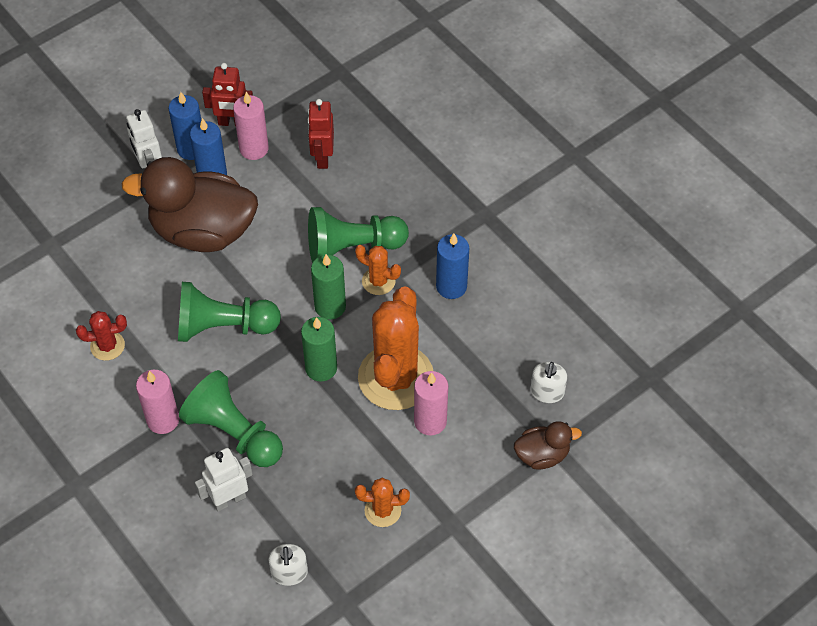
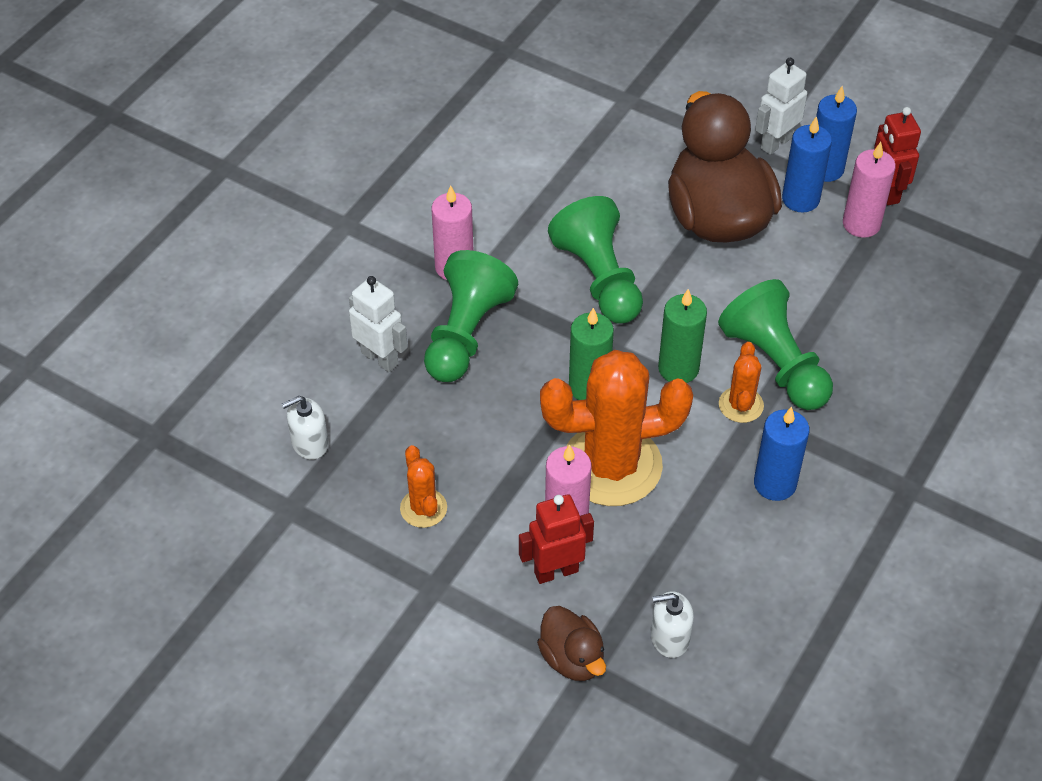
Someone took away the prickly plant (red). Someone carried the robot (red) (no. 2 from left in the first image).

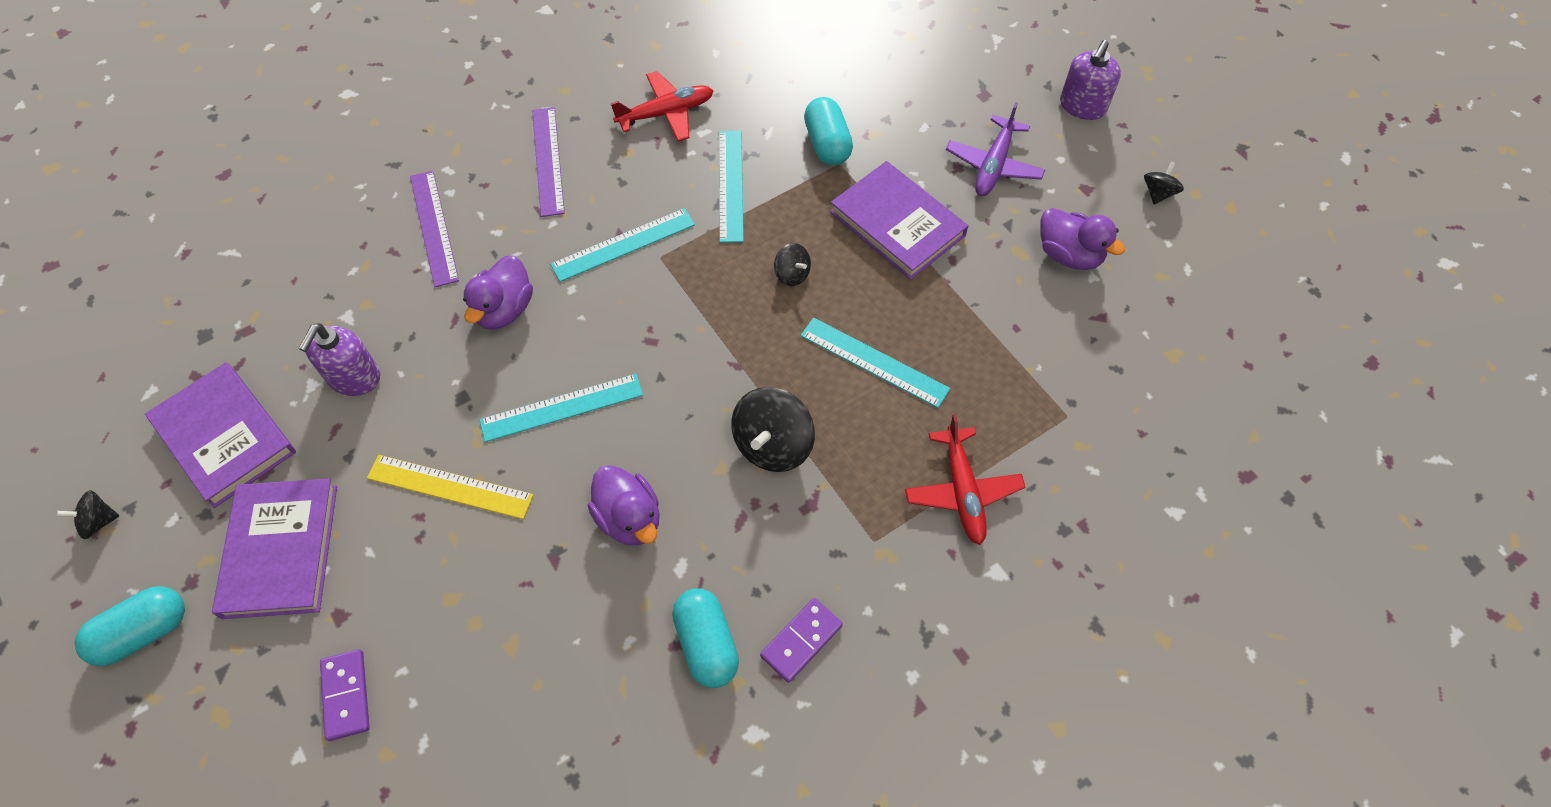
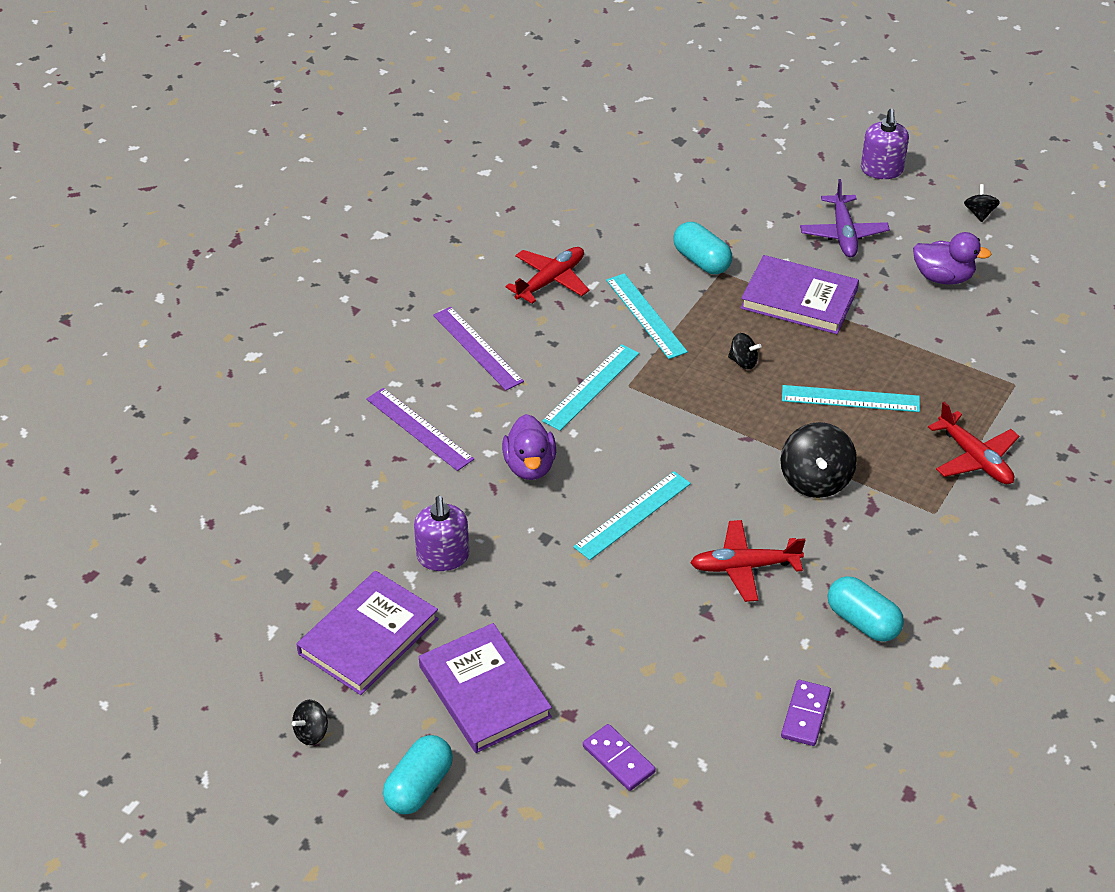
Someone rotated the book (purple) (no. 1 from left) by 75 degrees counterclockwise. Someone took away the measuring stick (bright yellow). Someone swapped the duck (purple) (no. 2 from left) for the aeroplane (red) (no. 2 from left). Someone carried the domino tile (purple) (no. 2 from left).

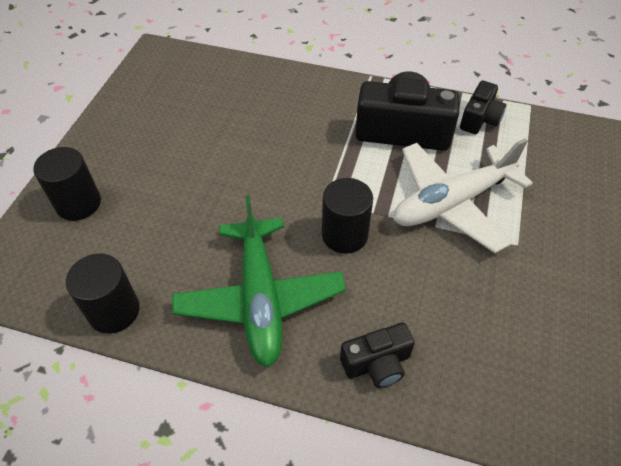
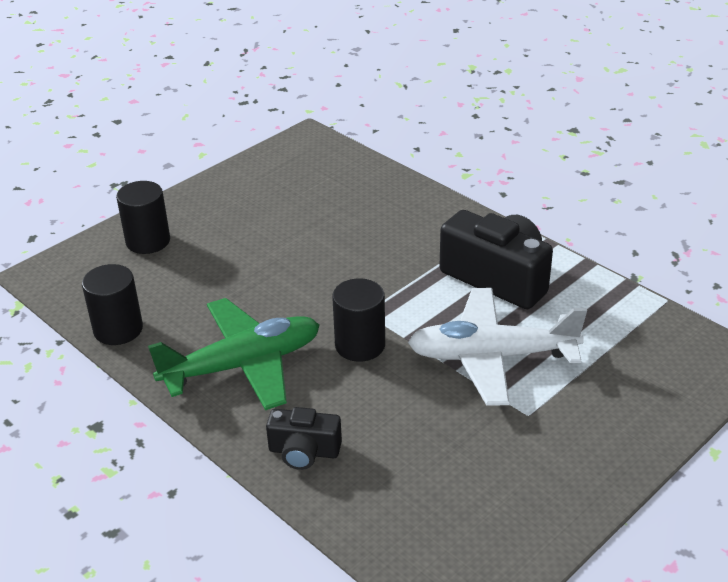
Someone rotated the aeroplane (green) by 135 degrees counterclockwise. Someone took away the camera (black) (no. 3 from left).

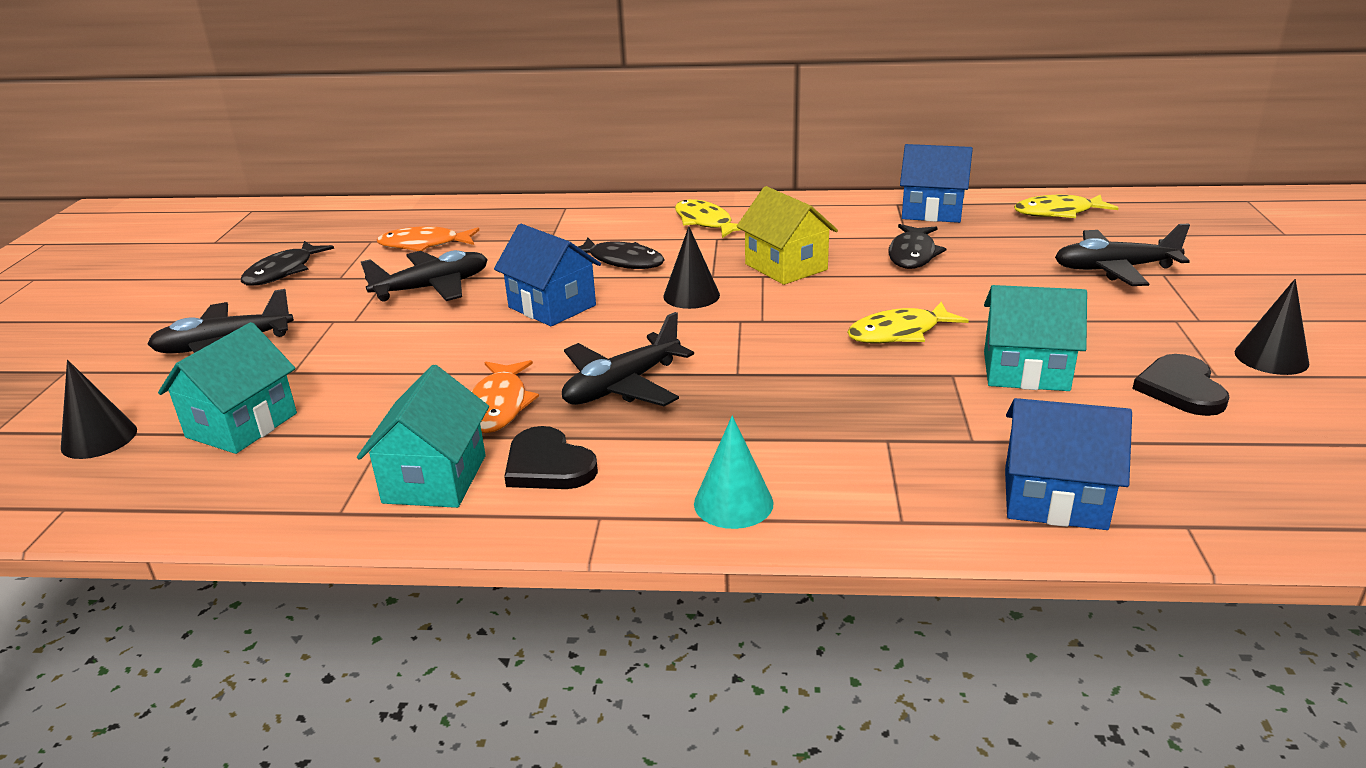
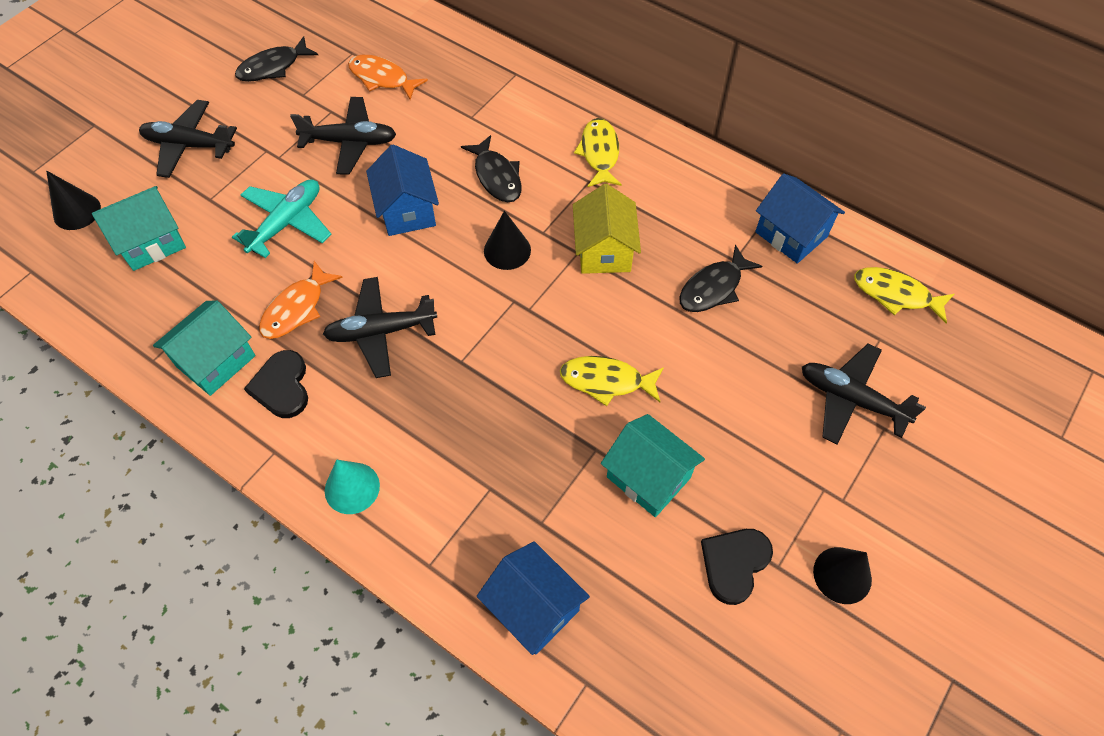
Someone put down the aeroplane (teal).

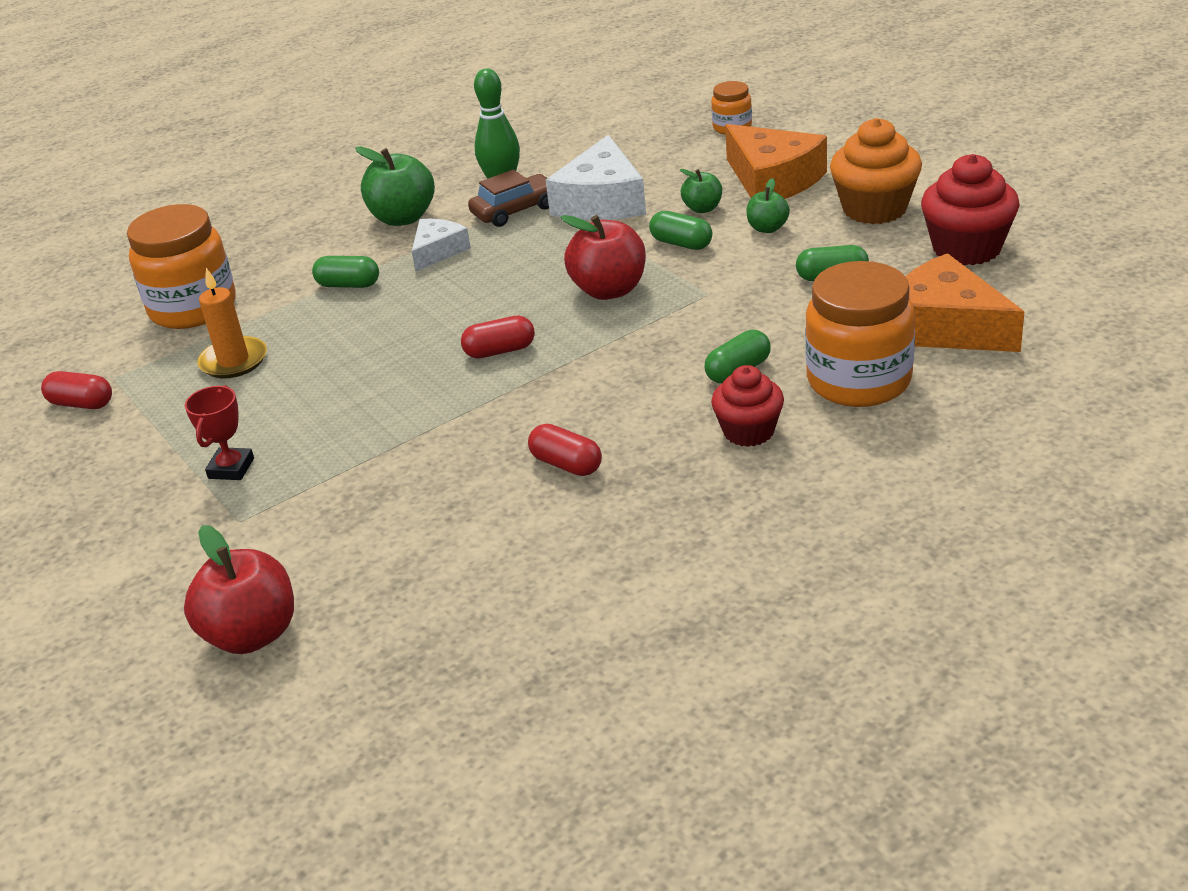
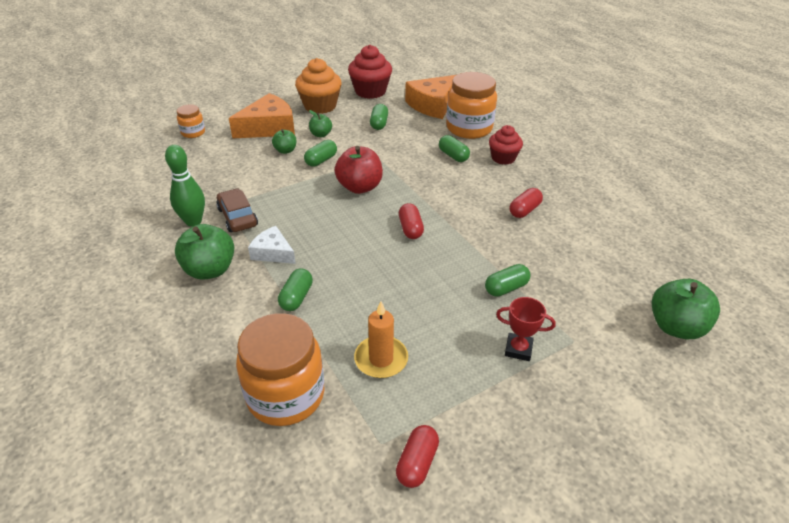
Someone repainted the toy apple (red) (no. 1 from left), which became the toy apple (green) (no. 4 from left). Someone took away the piece of cheese (white) (no. 2 from left). Someone put down the capsule (green) (no. 5 from left).

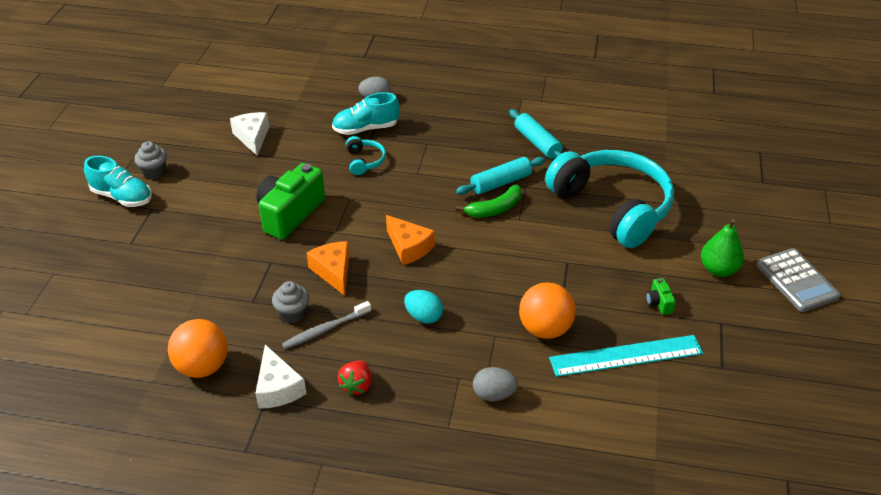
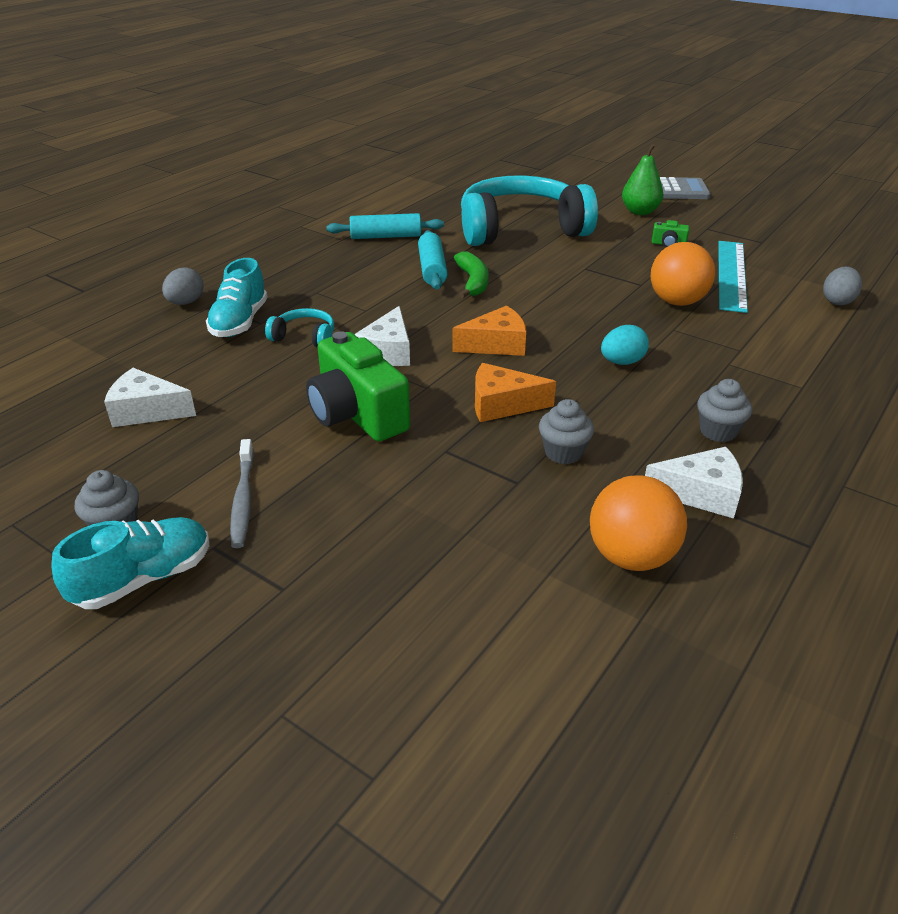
Someone carried the tooth brush (gray). Someone swapped the berry (red) for the cupcake (gray) (no. 3 from left). Someone carried the toy egg (gray) (no. 2 from left). Someone put down the piece of cheese (white) (no. 2 from left).

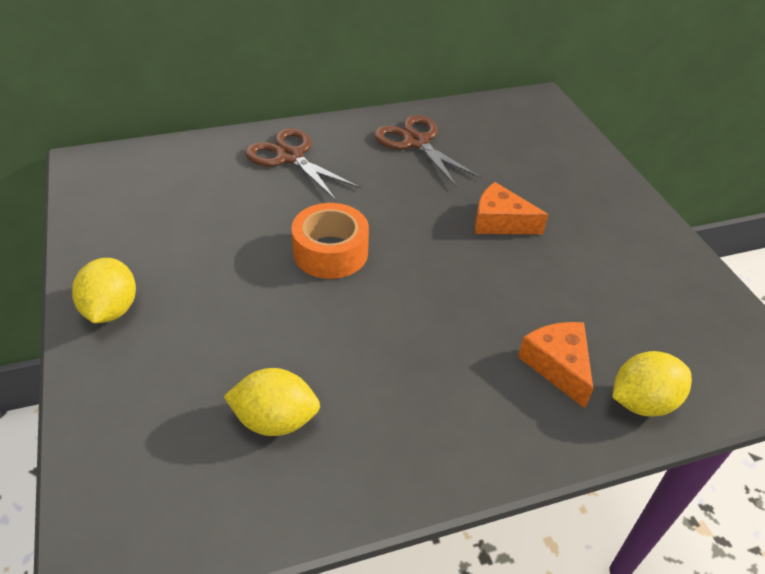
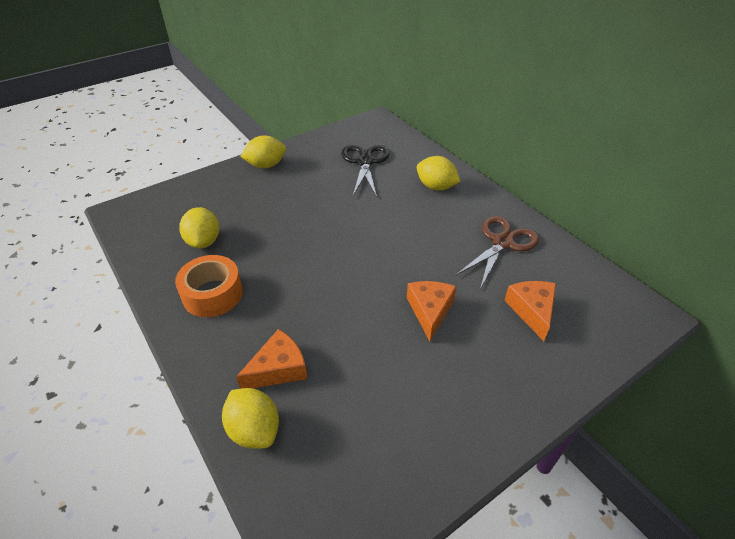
Someone swapped the scissors (dark brown) (no. 1 from left) for the lemon (bright yellow) (no. 4 from left). Someone carried the tape (bright orange). Someone put down the scissors (black). Someone put down the piece of cheese (bright orange) (no. 3 from left).

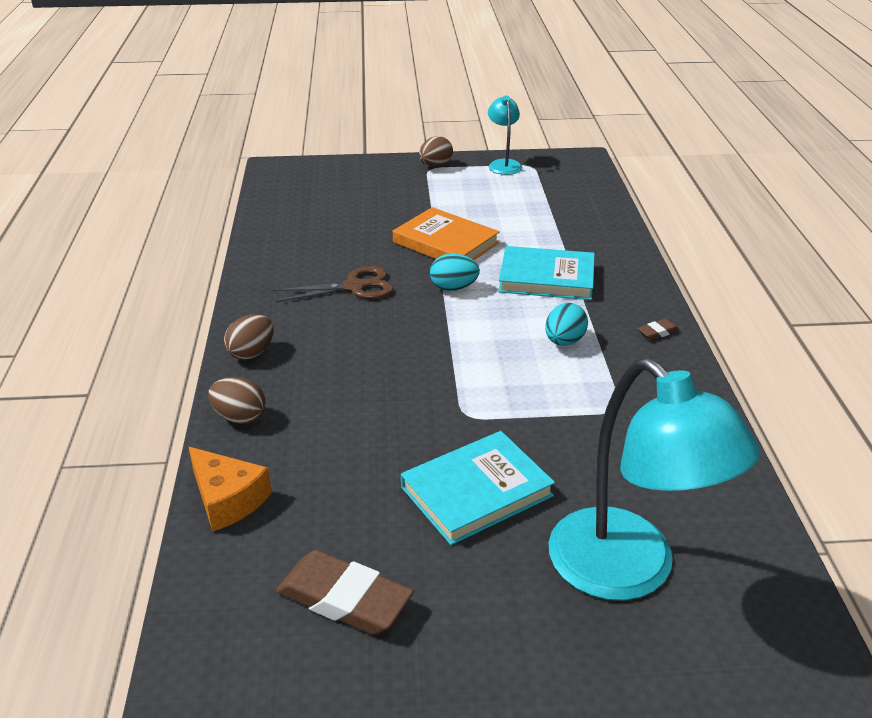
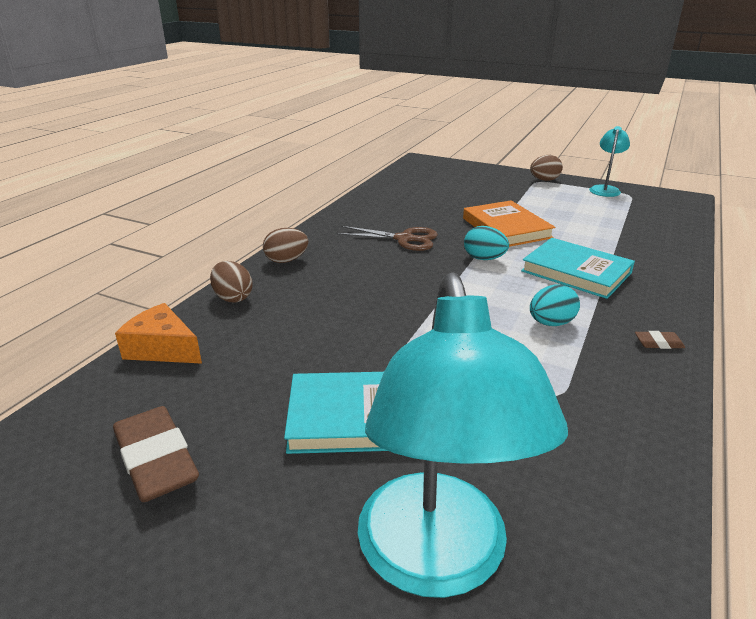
Someone rotated the piece of cheese (bright orange) by 135 degrees clockwise.

